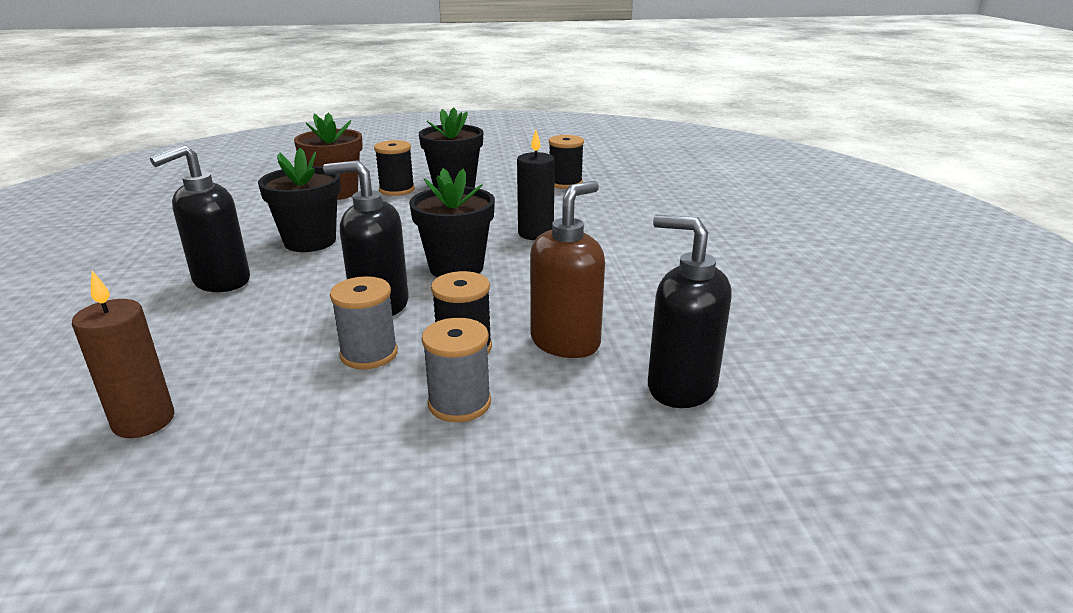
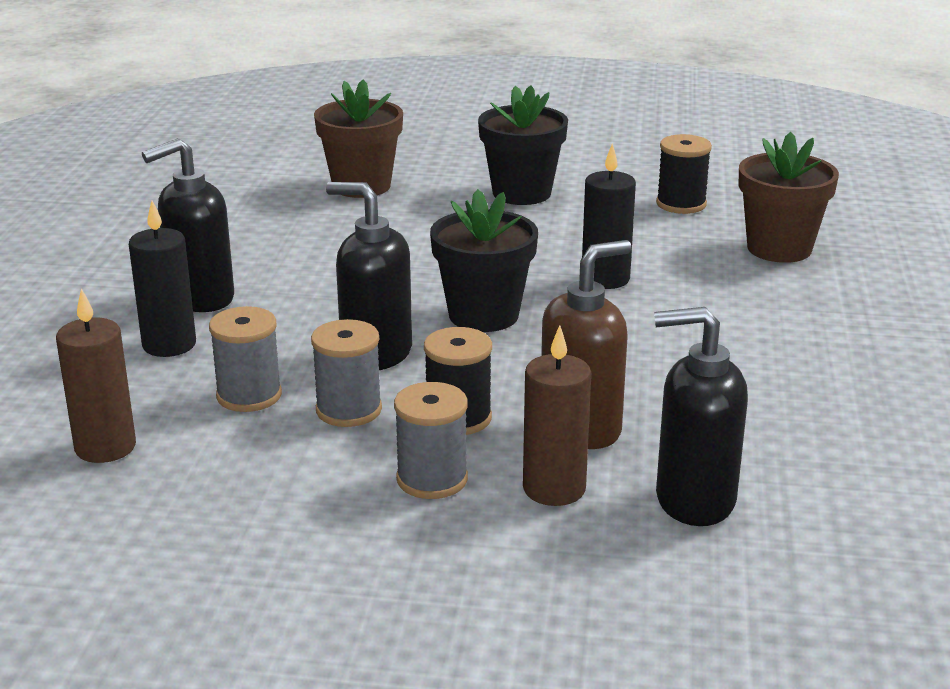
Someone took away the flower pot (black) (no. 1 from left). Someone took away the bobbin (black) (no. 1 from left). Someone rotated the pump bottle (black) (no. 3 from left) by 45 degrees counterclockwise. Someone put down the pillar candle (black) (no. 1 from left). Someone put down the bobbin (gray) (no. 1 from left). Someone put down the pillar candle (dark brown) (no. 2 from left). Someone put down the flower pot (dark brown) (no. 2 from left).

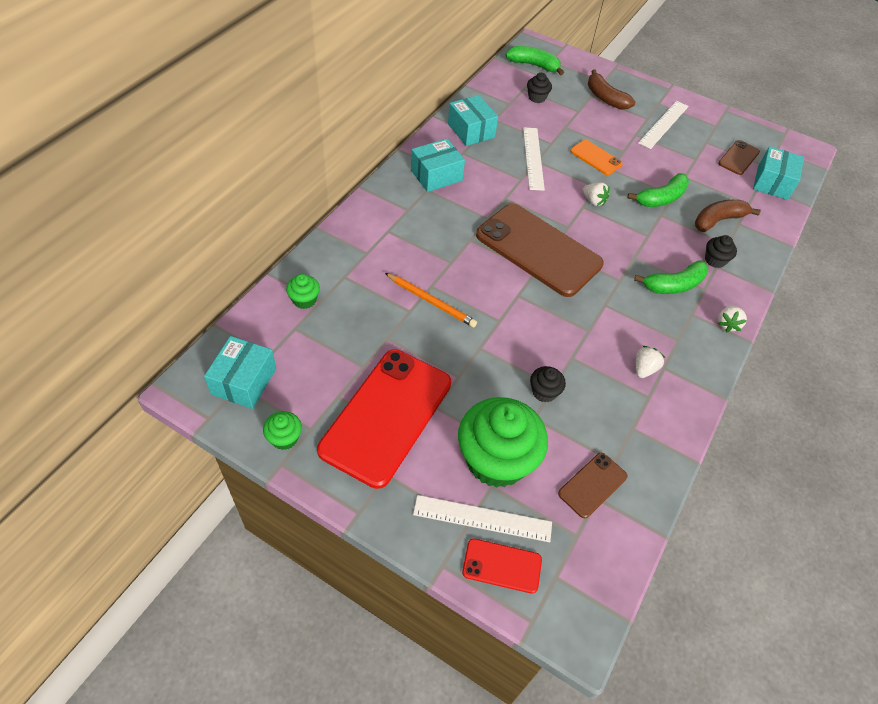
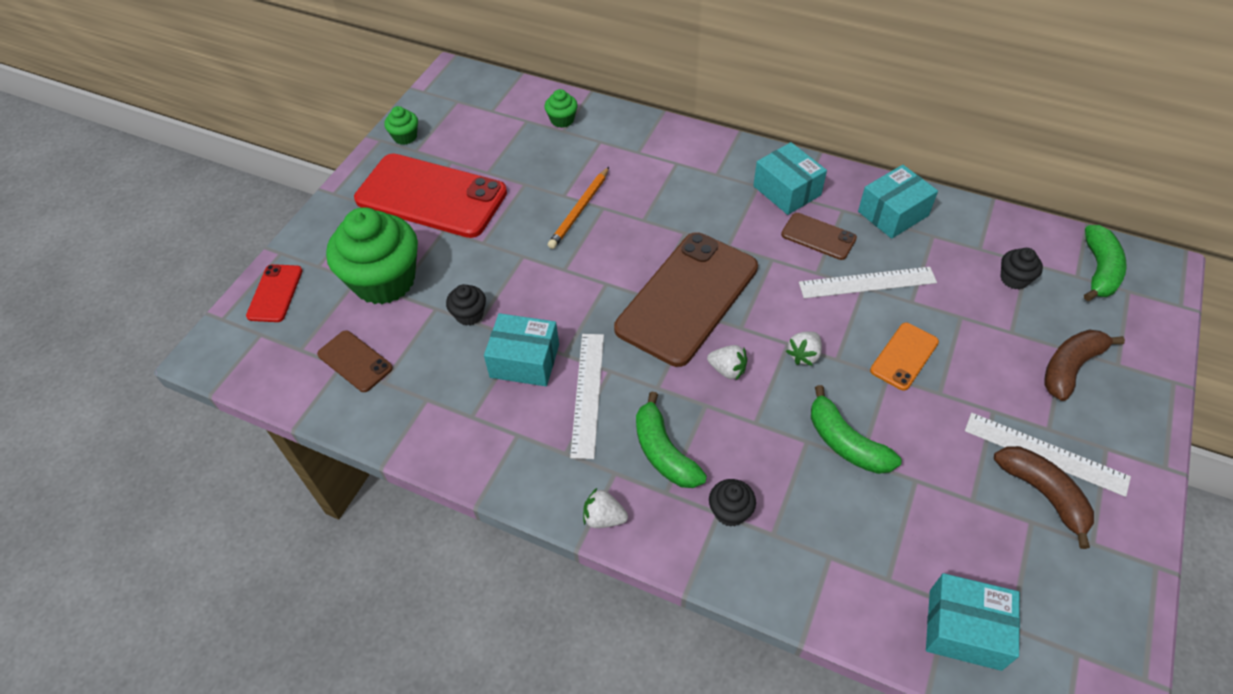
Someone carried the package (teal) (no. 1 from left). Someone carried the measuring stick (white) (no. 1 from left). Someone carried the berry (white) (no. 2 from left). Someone carried the banana fruit (dark brown) (no. 2 from left in the first image). Someone carried the smartphone (dark brown) (no. 3 from left).

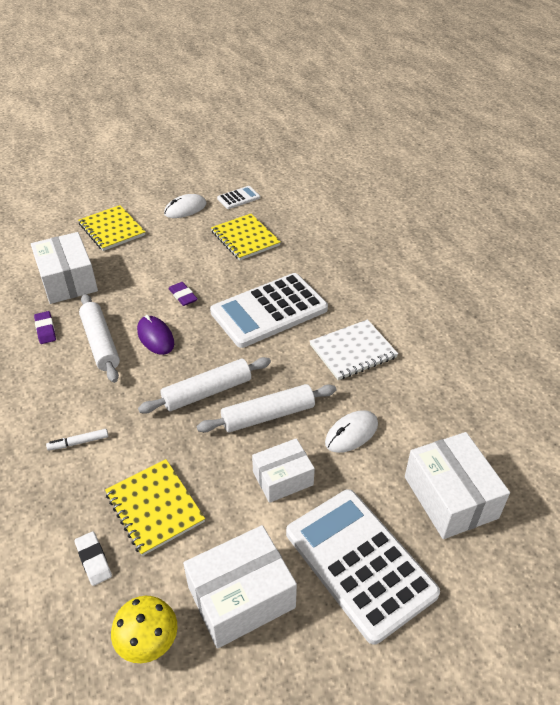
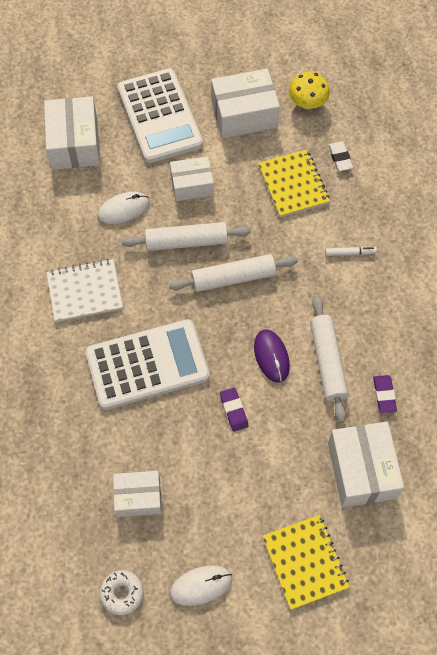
Someone swapped the notebook (bright yellow) (no. 3 from left) for the package (white) (no. 2 from left). Someone swapped the pocket calculator (white) (no. 1 from left) for the glazed donut (white).

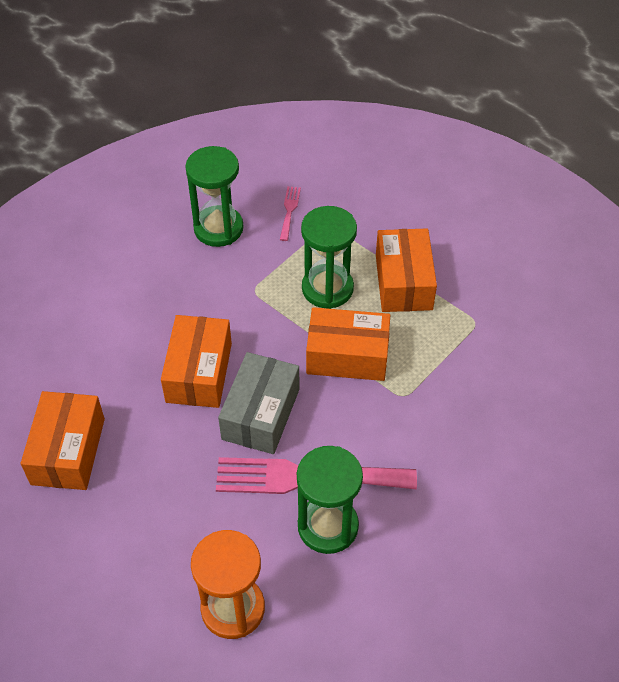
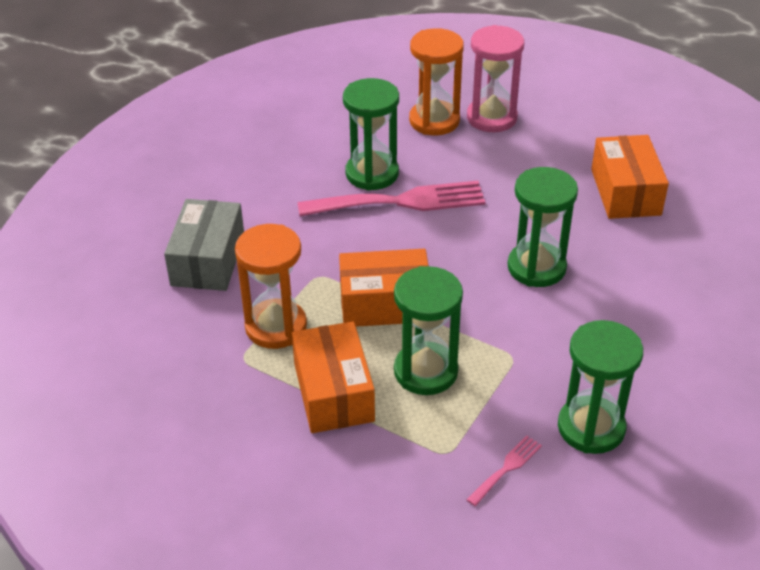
Someone swapped the package (bright orange) (no. 2 from left) for the hourglass (green) (no. 3 from left). Someone carried the package (gray). Someone rotated the table fork (rose-pink) (no. 1 from left in the first image) by 135 degrees counterclockwise. Someone put down the hourglass (bright orange) (no. 1 from left). Someone put down the hourglass (rose-pink).

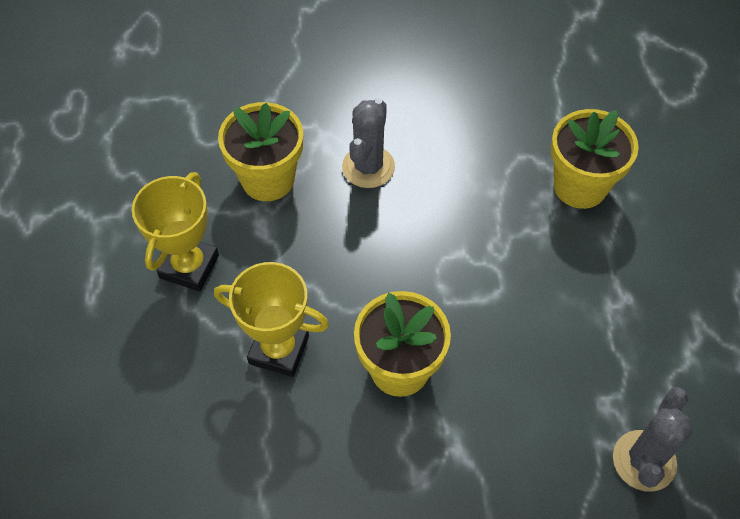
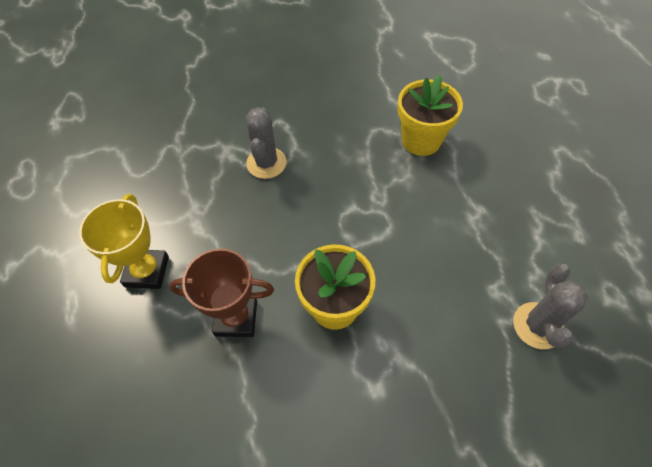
Someone repainted the award cup (bright yellow) (no. 2 from left), which became the award cup (dark brown). Someone took away the flower pot (bright yellow) (no. 1 from left).

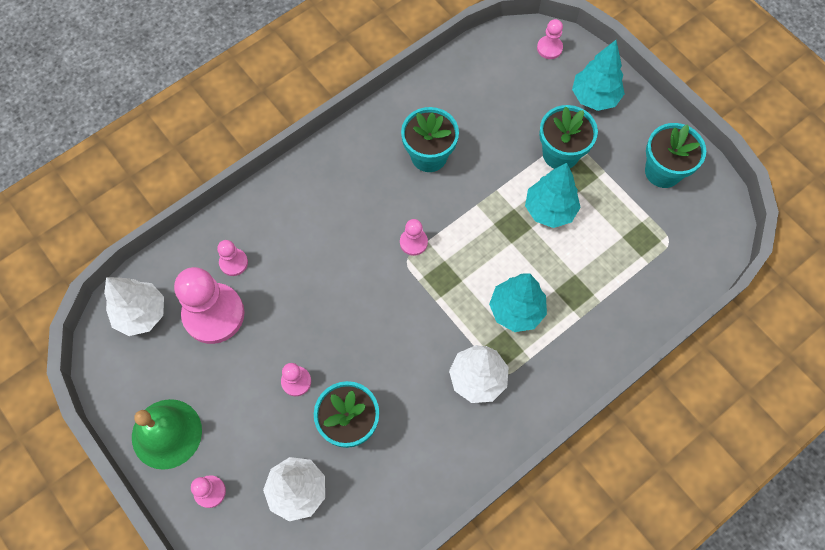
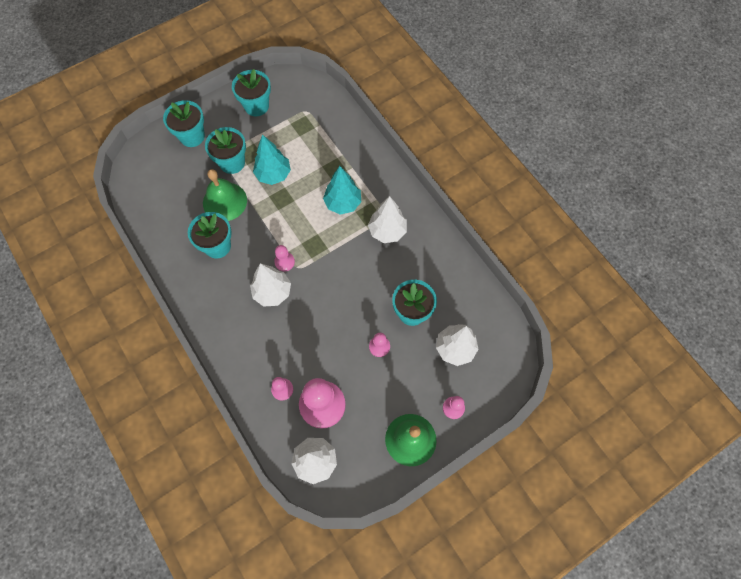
Someone took away the chess pawn (rose-pink) (no. 6 from left). Someone swapped the toy tree (teal) (no. 3 from left) for the flower pot (teal) (no. 1 from left). Someone put down the hand bell (green) (no. 1 from left). Someone put down the toy tree (white) (no. 1 from left).

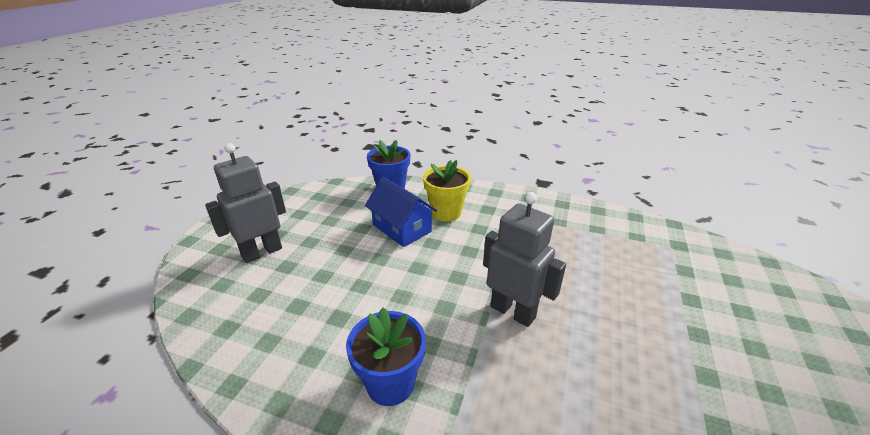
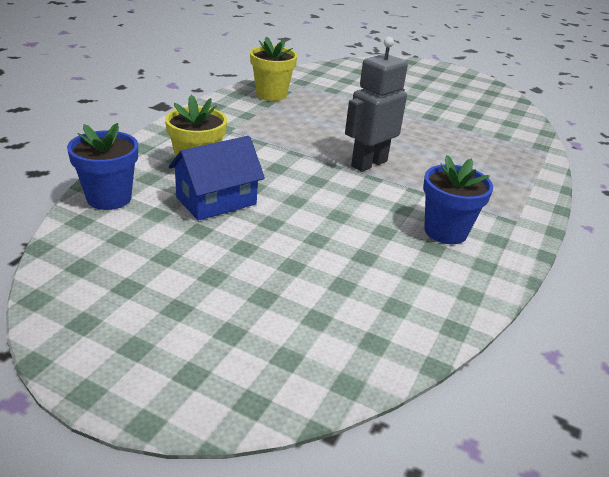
Someone took away the robot (gray) (no. 1 from left). Someone put down the flower pot (bright yellow) (no. 2 from left).

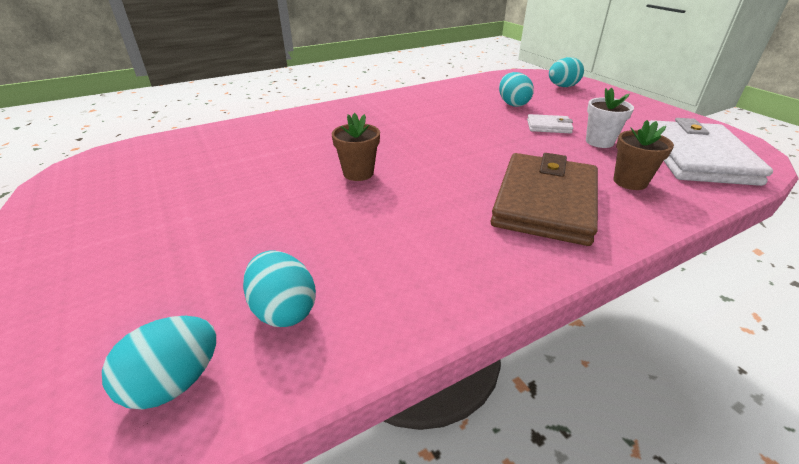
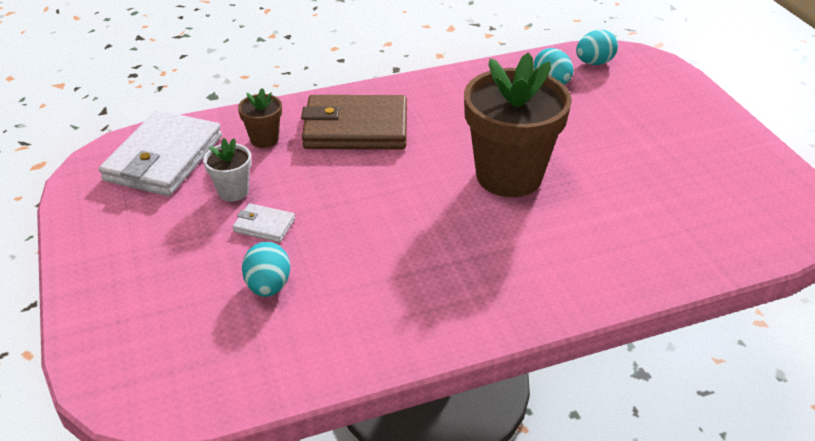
Someone scaled the flower pot (dark brown) (no. 1 from left in the first image) by 2.22. Someone rotated the billfold (dark brown) by 60 degrees clockwise. Someone took away the toy egg (teal) (no. 4 from left).

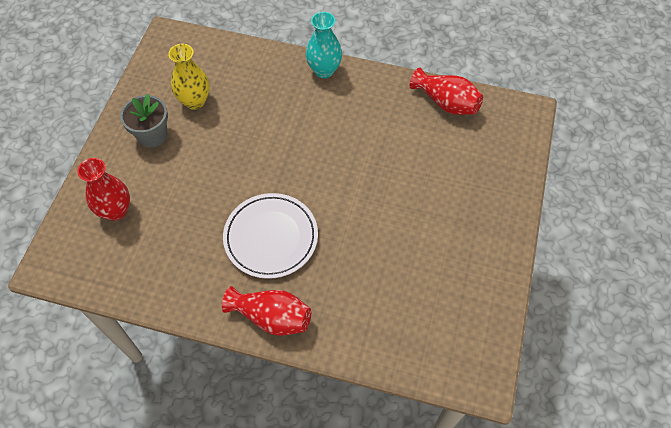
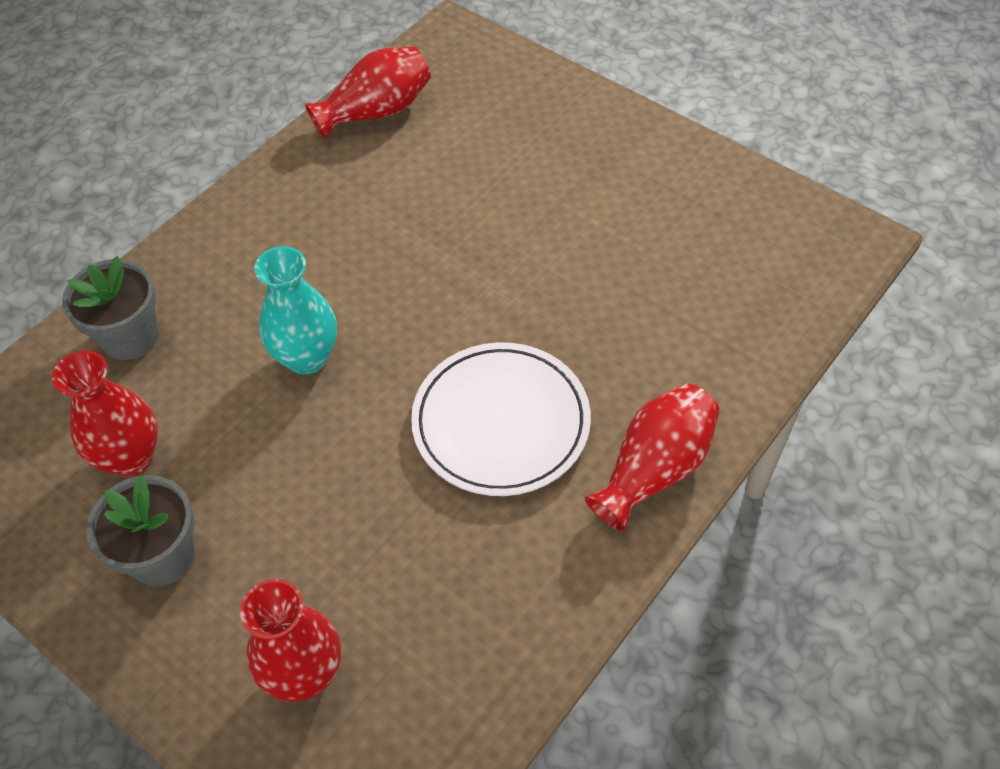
Someone repainted the vase (bright yellow), which became the vase (red) (no. 1 from left). Someone carried the vase (teal). Someone put down the flower pot (gray) (no. 1 from left).

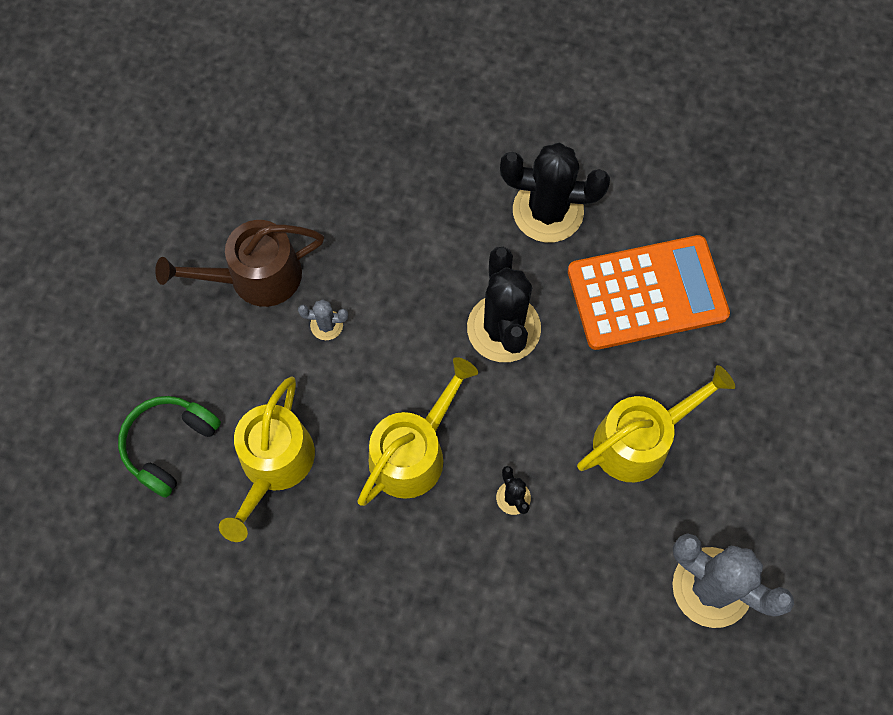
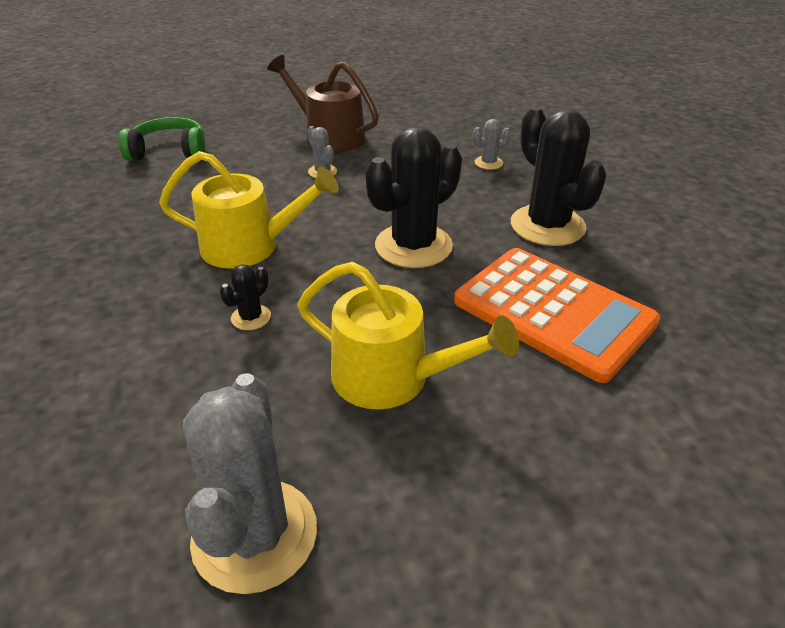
Someone took away the watering pot (bright yellow) (no. 1 from left). Someone put down the prickly plant (gray) (no. 3 from left).

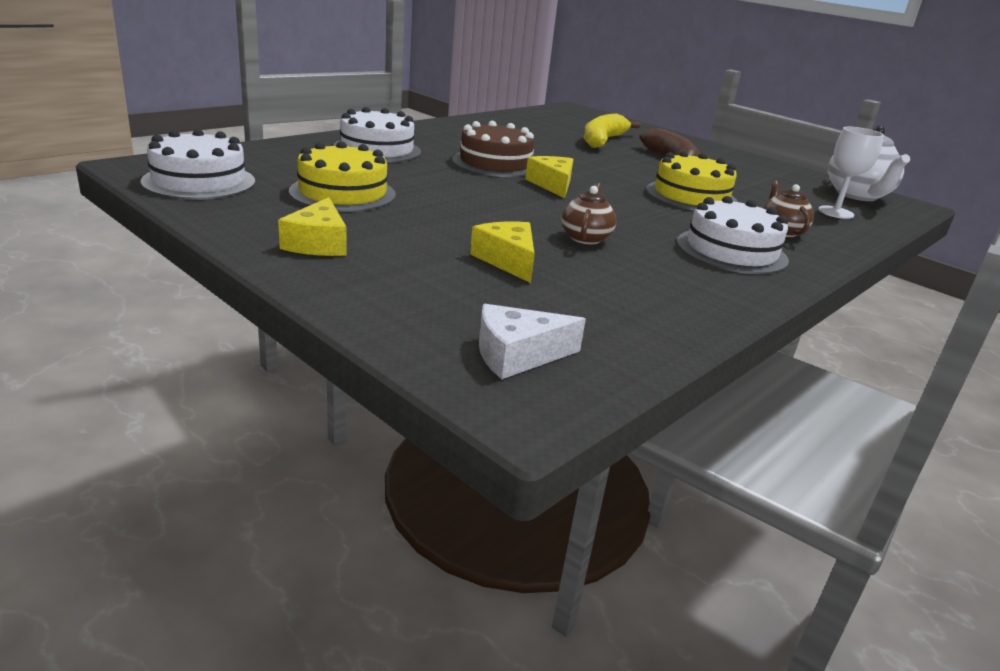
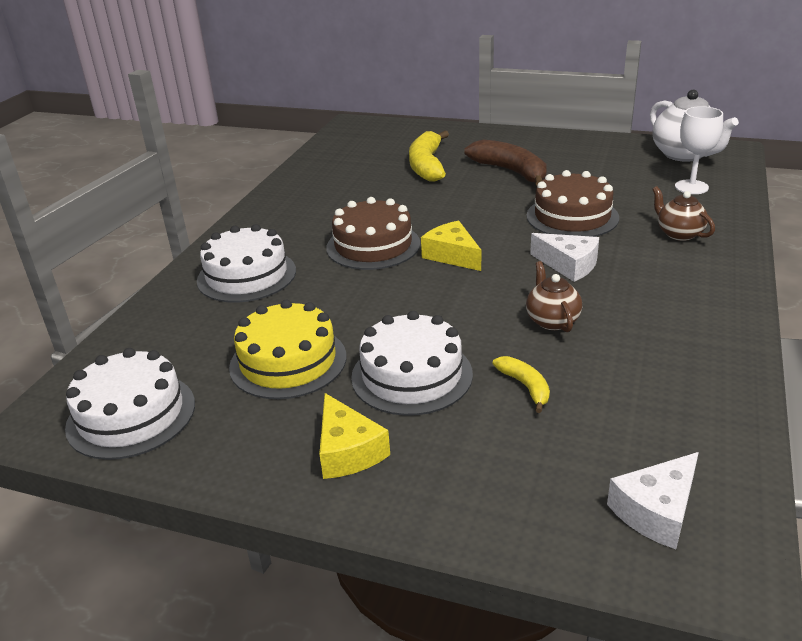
Someone swapped the piece of cheese (bright yellow) (no. 2 from left) for the banana fruit (bright yellow) (no. 2 from left). Someone repainted the cake (bright yellow) (no. 2 from left), which became the cake (dark brown) (no. 2 from left). Someone carried the cake (white) (no. 3 from left). Someone put down the piece of cheese (white) (no. 1 from left).

